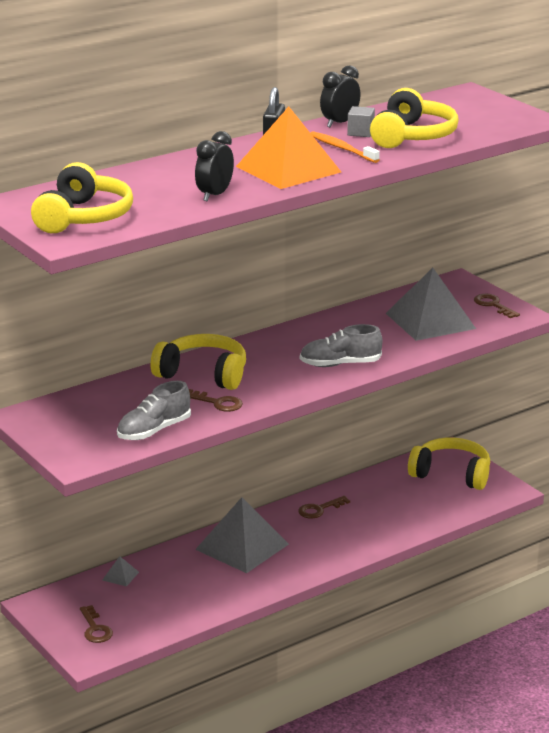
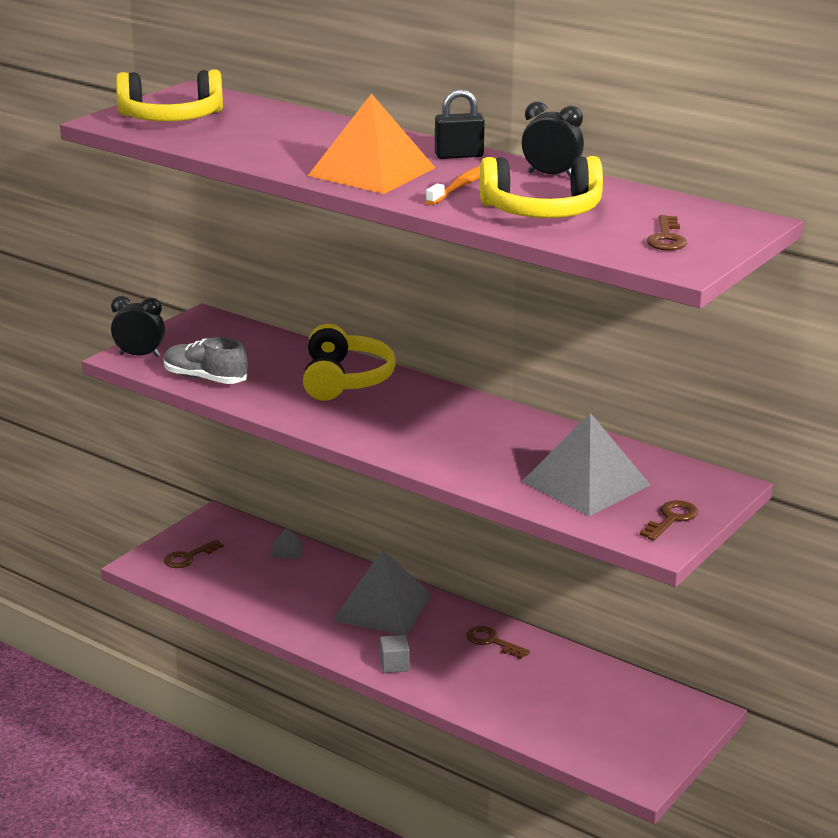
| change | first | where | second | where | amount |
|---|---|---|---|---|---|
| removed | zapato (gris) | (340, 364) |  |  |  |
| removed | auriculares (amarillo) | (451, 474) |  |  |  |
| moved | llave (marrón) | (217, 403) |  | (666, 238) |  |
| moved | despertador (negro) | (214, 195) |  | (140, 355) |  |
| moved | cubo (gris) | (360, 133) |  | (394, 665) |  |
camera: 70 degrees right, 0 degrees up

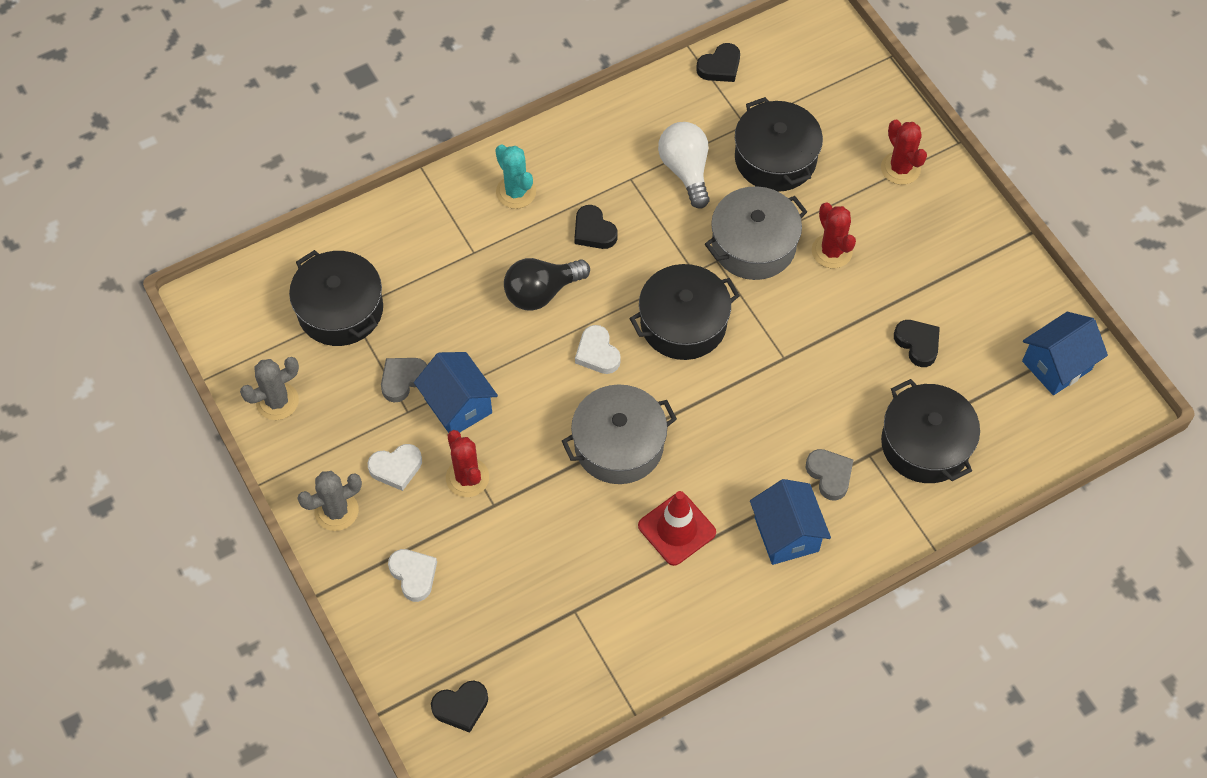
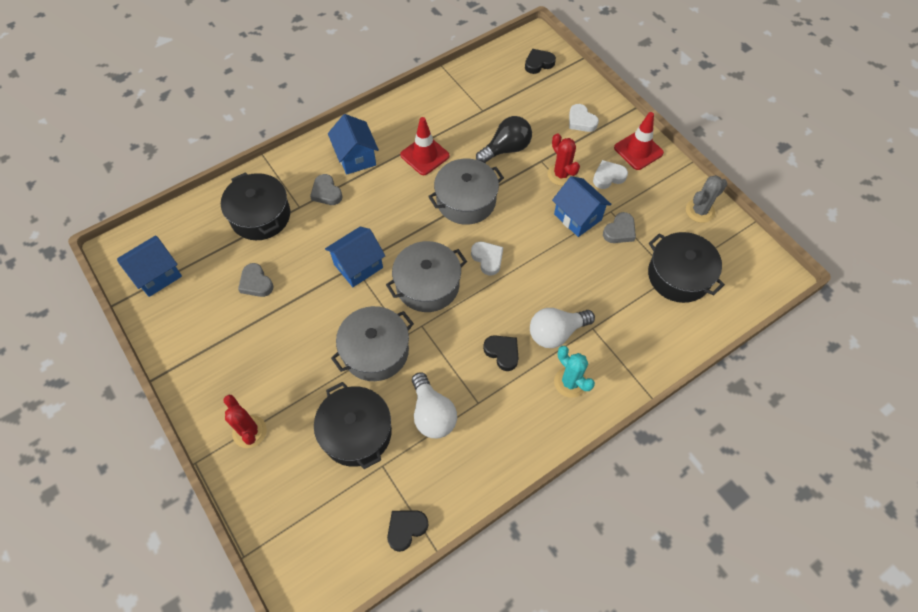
| change | first | where | second | where | amount |
|---|---|---|---|---|---|
| removed | cactus (rojo) | (832, 251) |  |  |  |
| added |  |  | casa (azul) | (358, 266) |  |
| added |  |  | bombilla (blanco) | (556, 333) |  |
| moved | bombilla (negro) | (541, 292) |  | (506, 149) |  |
| replaced | cactus (gris) | (336, 511) | cono de tráfico (rojo) | (638, 150) |  |
| recoloured | olla (negro) | (683, 323) | olla (gris) | (427, 285) |  |
| recoloured | corazón (negro) | (917, 344) | corazón (gris) | (256, 283) |  |
camera: 175 degrees right, 0 degrees up

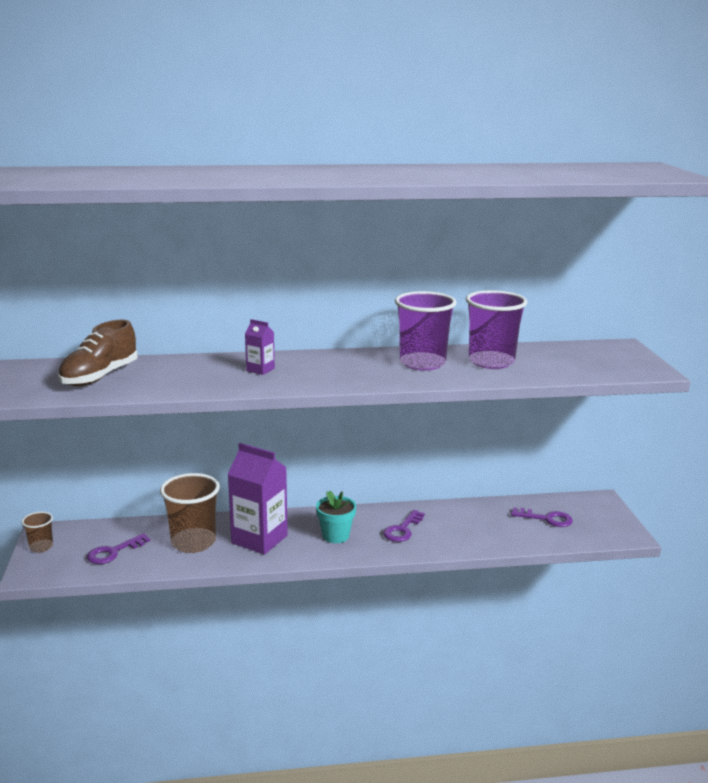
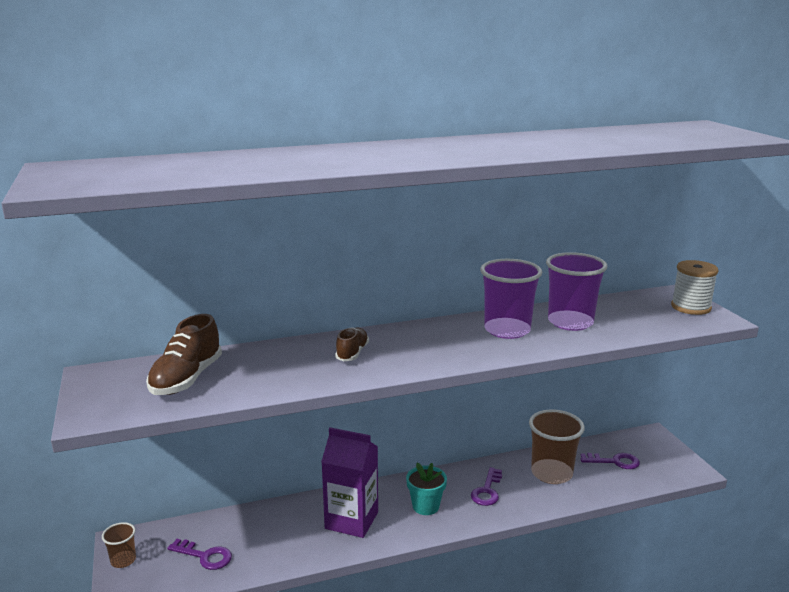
| change | first | where | second | where | amount |
|---|---|---|---|---|---|
| added |  |  | carrete (blanco) | (691, 307) |  |
| moved | vaso (marrón) | (193, 542) |  | (551, 473) |  |
| replaced | cartón de leche (morado) | (260, 370) | zapato (marrón) | (352, 353) |  |
| turned | llave (morado) | (113, 552) |  | (204, 556) | 105 degrees counterclockwise |
camera: 10 degrees left, 0 degrees up

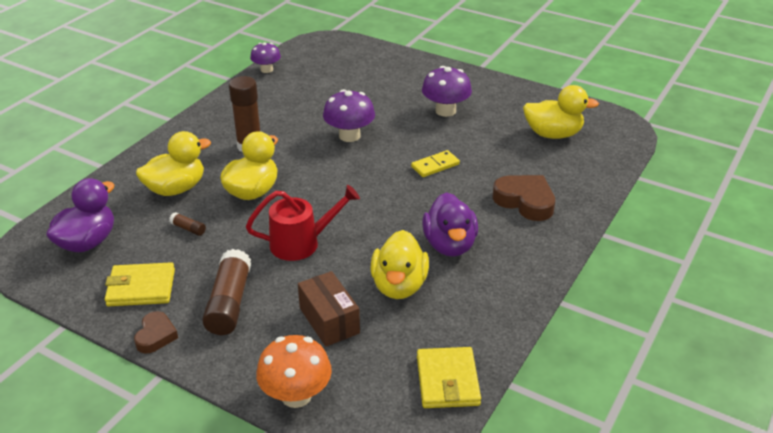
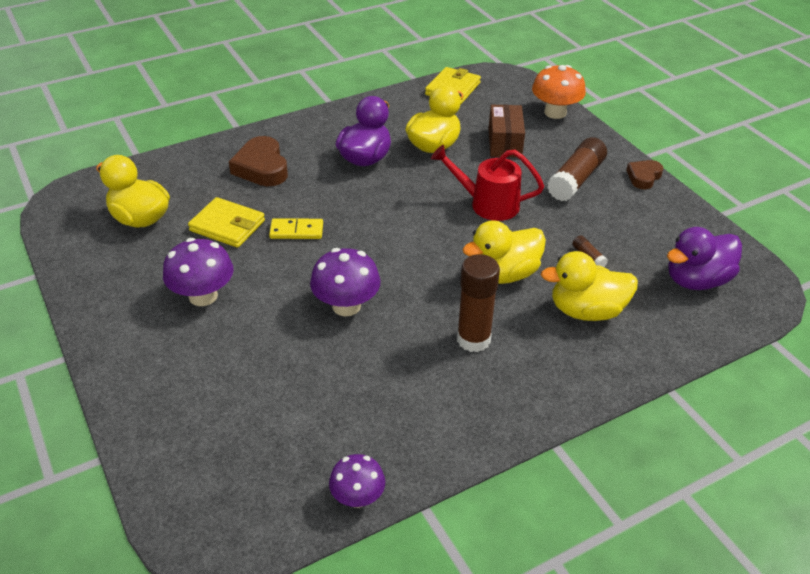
| change | first | where | second | where | amount |
|---|---|---|---|---|---|
| moved | cartera (amarillo) | (141, 288) |  | (227, 226) |  |
camera: 150 degrees left, 5 degrees up

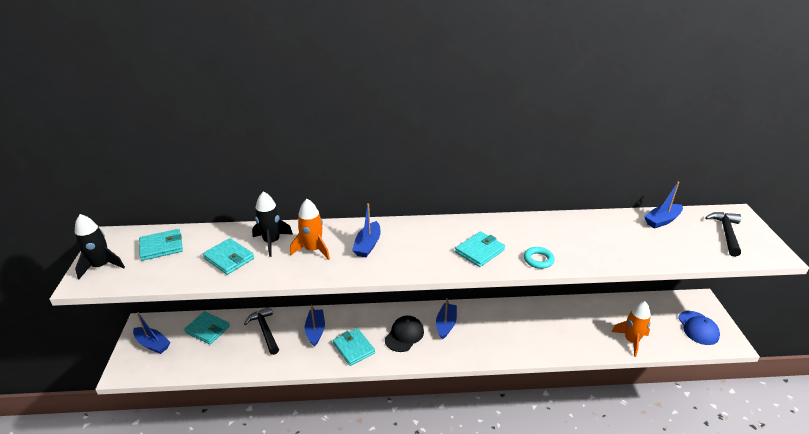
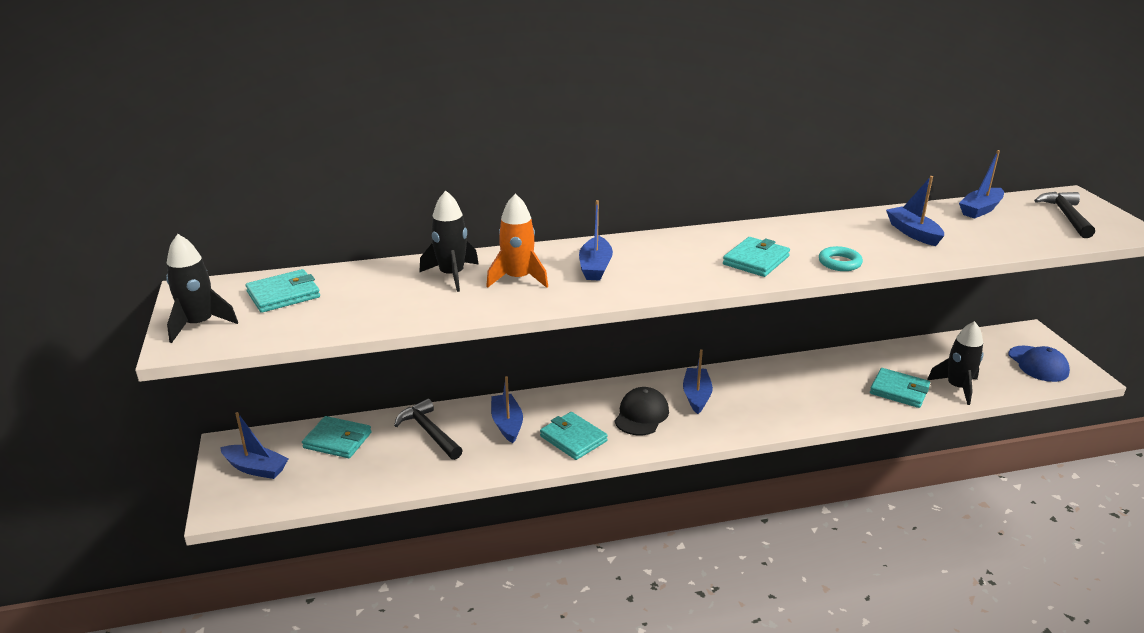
| change | first | where | second | where | amount |
|---|---|---|---|---|---|
| added |  |  | barco (azul) | (913, 233) |  |
| moved | cartera (turquesa) | (229, 258) |  | (899, 391) |  |
| recoloured | cohete (naranja) | (631, 341) | cohete (negro) | (957, 387) |  |
camera: 10 degrees left, 5 degrees down

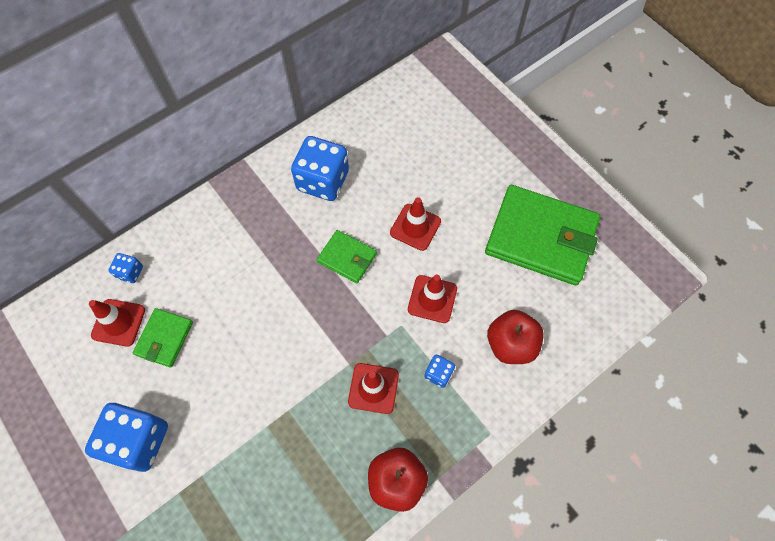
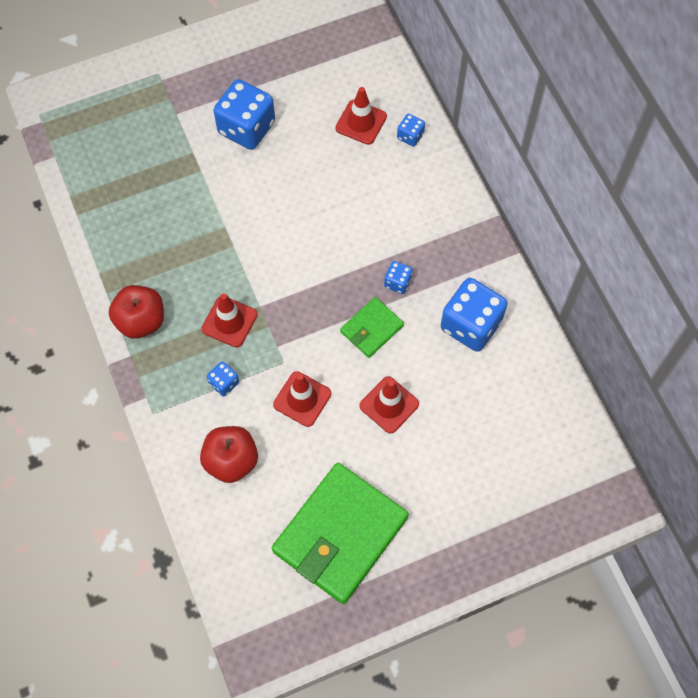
| change | first | where | second | where | amount |
|---|---|---|---|---|---|
| removed | cartera (verde) | (164, 338) |  |  |  |
| added |  |  | dado (azul) | (397, 282) |  |
camera: 105 degrees right, 0 degrees up

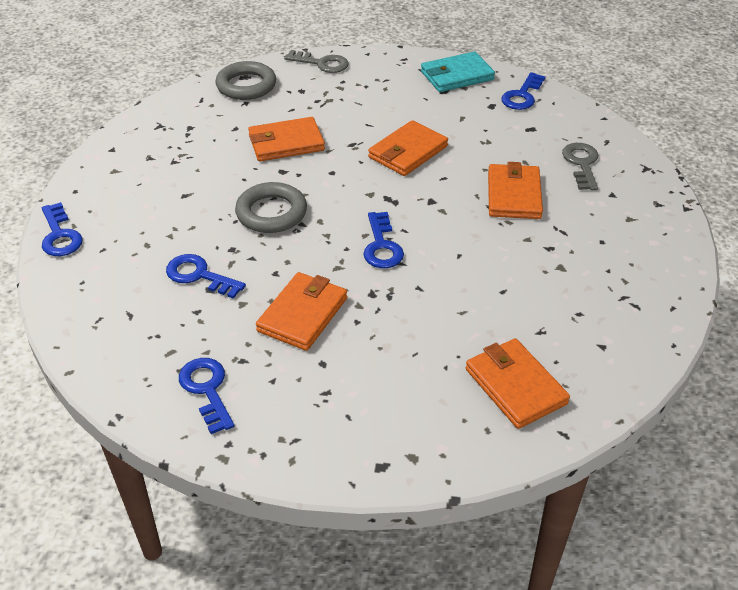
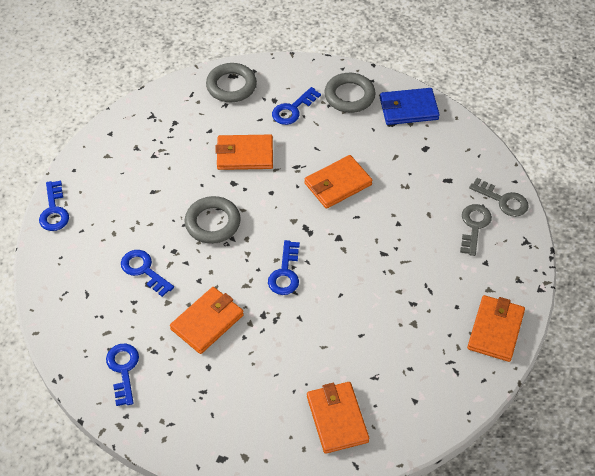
| change | first | where | second | where | amount |
|---|---|---|---|---|---|
| added |  |  | anillo (gris) | (349, 96) |  |
| moved | llave (gris) | (322, 63) |  | (503, 200) |  |
| moved | cartera (naranja) | (514, 195) |  | (495, 330) |  |
| moved | llave (azul) | (522, 96) |  | (292, 109) |  |
| recoloured | cartera (turquesa) | (456, 76) | cartera (azul) | (408, 109) |  |
camera: 15 degrees right, 10 degrees up

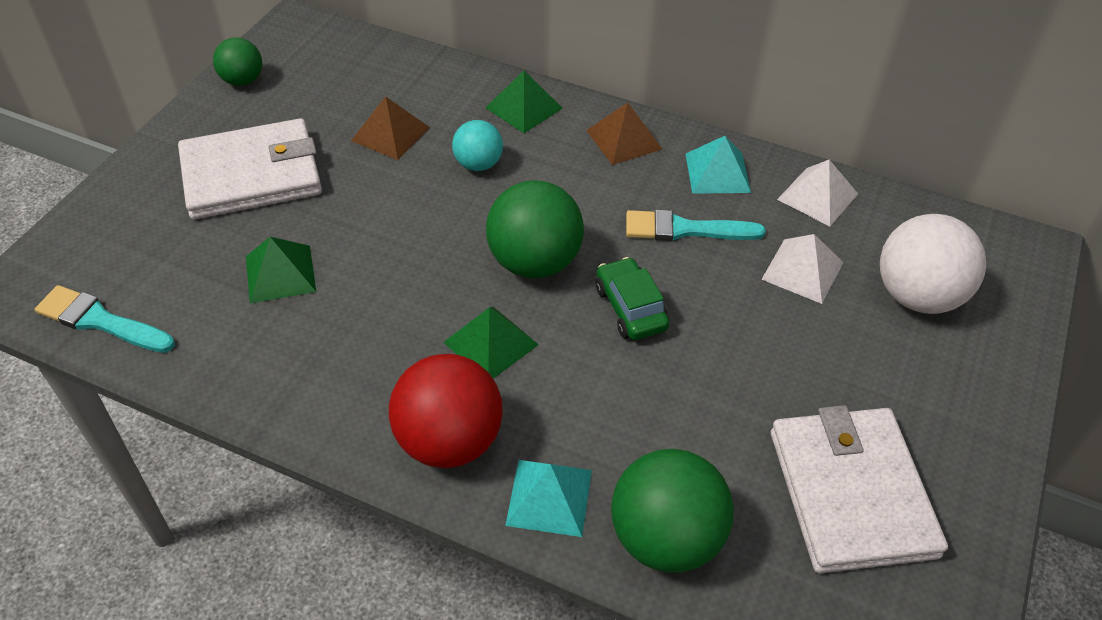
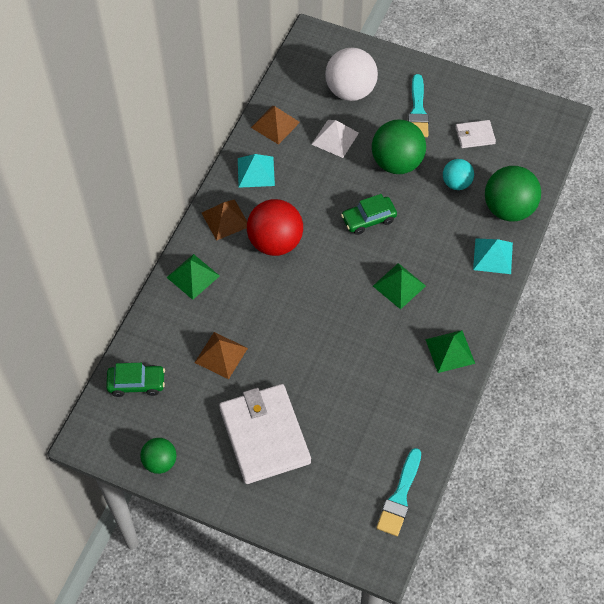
| change | first | where | second | where | amount |
|---|---|---|---|---|---|
| added |  |  | coche (verde) | (136, 383) |  |
| moved | pirámide (verde) | (280, 273) |  | (450, 351) |  |
| moved | pelota (rojo) | (449, 441) |  | (275, 242) |  |
| moved | pelota (turquesa) | (478, 164) |  | (456, 183) |  |
| moved | pelota (verde) | (534, 262) |  | (397, 163) |  |
| moved | pincel (turquesa) | (685, 229) |  | (418, 110) |  |
| recoloured | pirámide (blanco) | (818, 196) | pirámide (marrón) | (275, 124) |  |
| resized | cartera (blanco) | (851, 492) |  | (475, 135) | x0.46 |
camera: 90 degrees left, 10 degrees up

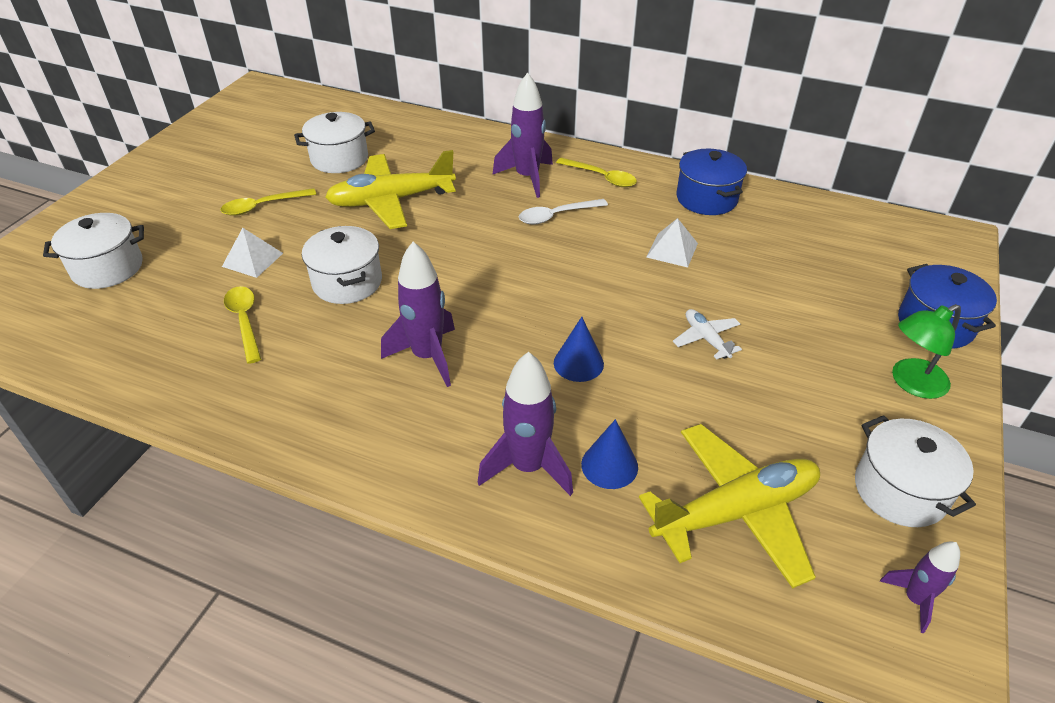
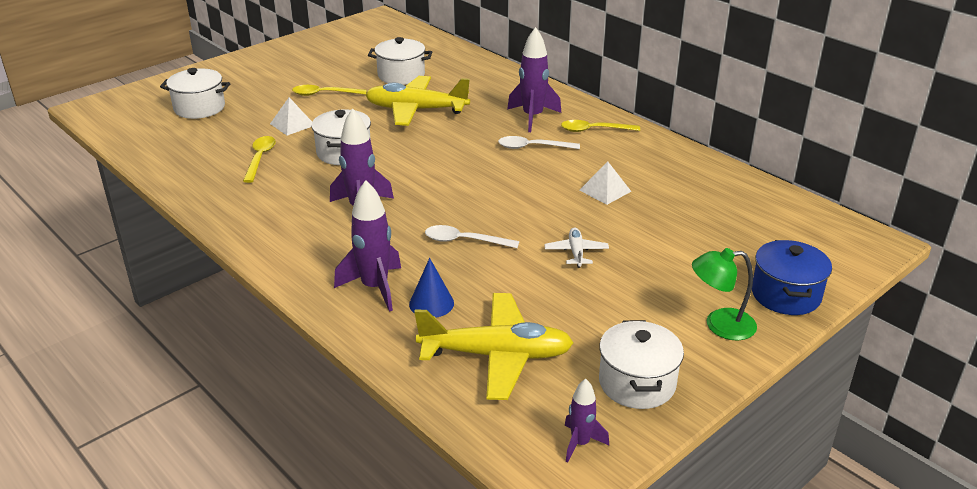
| change | first | where | second | where | amount |
|---|---|---|---|---|---|
| removed | olla (azul) | (706, 199) |  |  |  |
| replaced | cono (azul) | (578, 363) | cuchara (blanco) | (464, 241) |  |
| turned | cuchara (amarillo) | (602, 177) |  | (593, 130) | 120 degrees clockwise |
camera: 25 degrees right, 10 degrees down

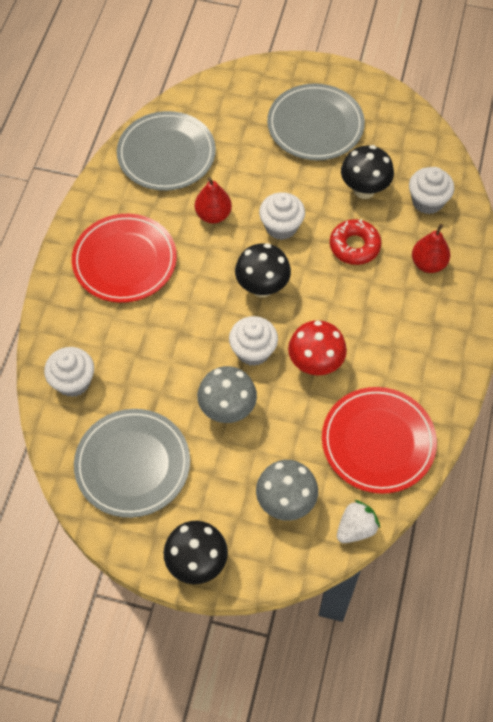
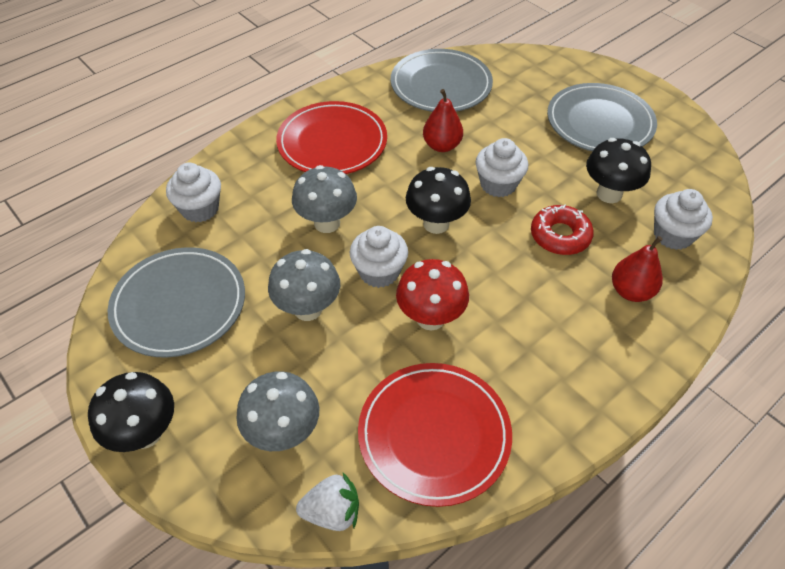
| change | first | where | second | where | amount |
|---|---|---|---|---|---|
| added |  |  | seta (gris) | (327, 223) |  |
camera: 35 degrees right, 10 degrees down

